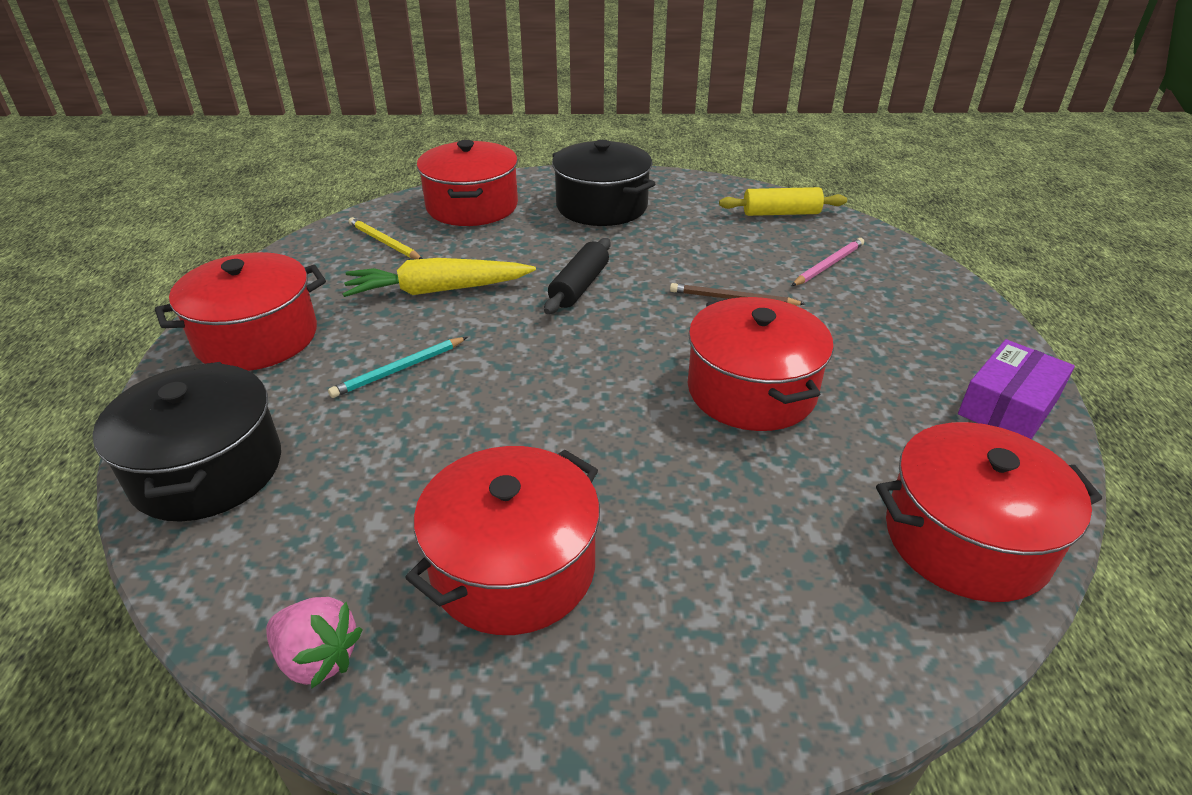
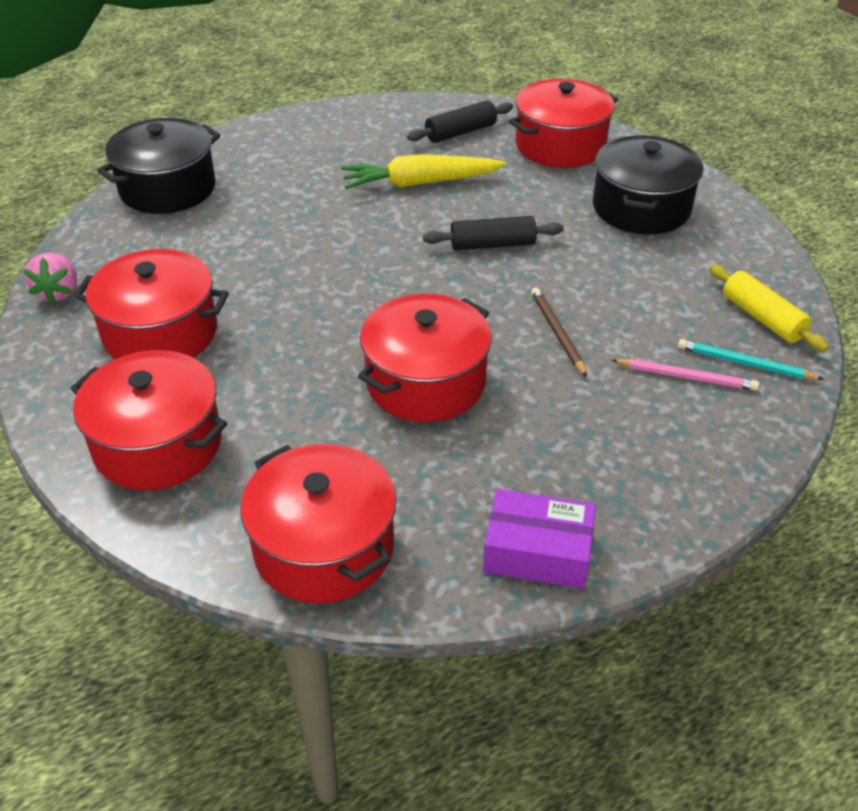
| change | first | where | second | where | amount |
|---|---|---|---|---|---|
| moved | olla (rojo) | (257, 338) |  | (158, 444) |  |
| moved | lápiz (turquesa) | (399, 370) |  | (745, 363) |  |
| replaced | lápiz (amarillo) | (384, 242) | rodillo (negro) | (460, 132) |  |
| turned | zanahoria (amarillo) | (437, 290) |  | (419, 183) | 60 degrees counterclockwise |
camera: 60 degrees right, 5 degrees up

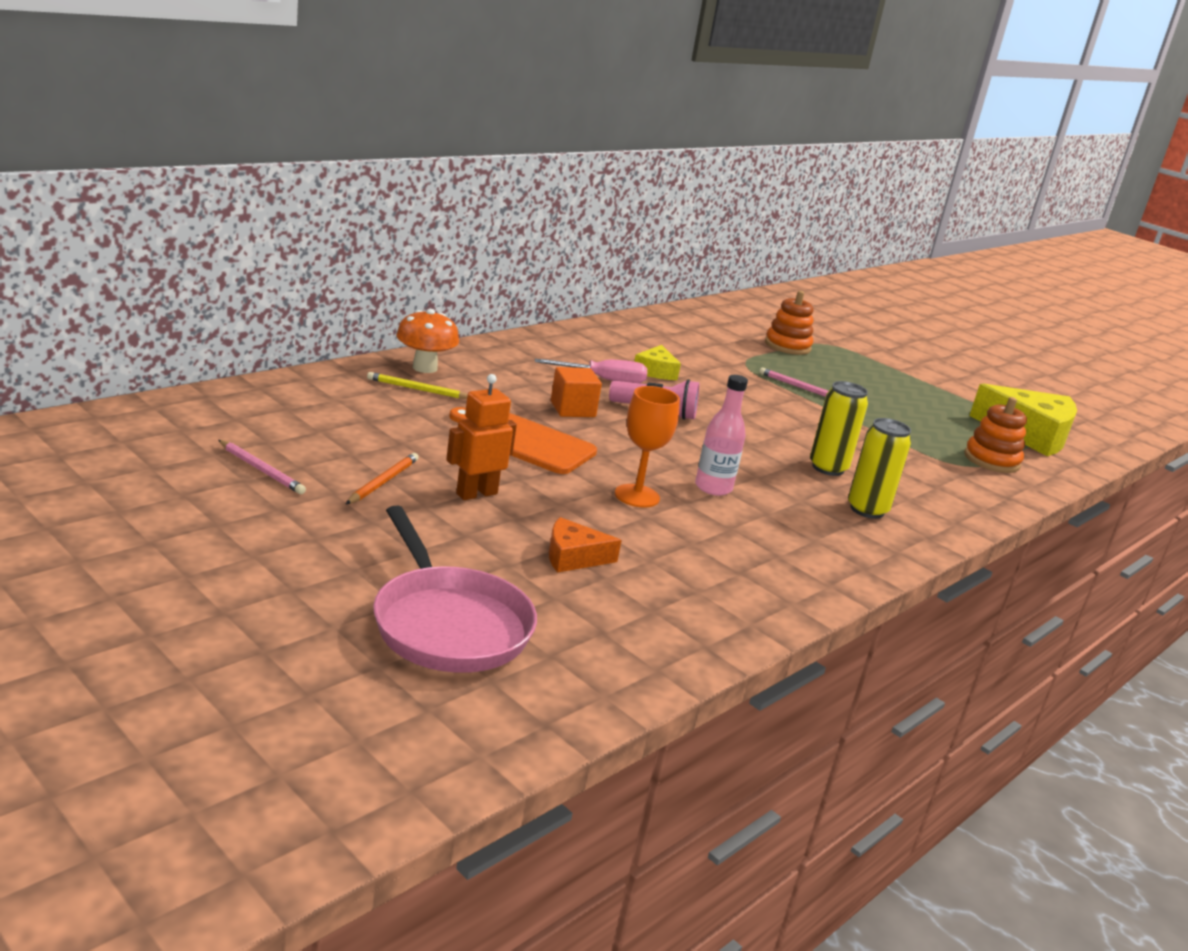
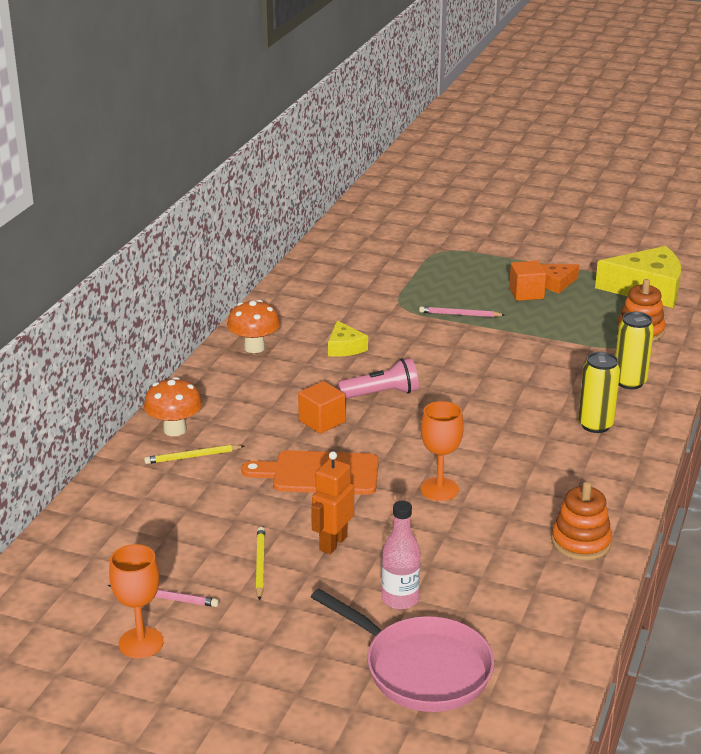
| change | first | where | second | where | amount |
|---|---|---|---|---|---|
| removed | destornillador (rosa) | (603, 380) |  |  |  |
| added |  |  | copa (naranja) | (141, 643) |  |
| added |  |  | seta (naranja) | (254, 347) |  |
| added |  |  | cubo (naranja) | (526, 293) |  |
| moved | queso (naranja) | (573, 557) |  | (556, 283) |  |
| moved | botella (rosa) | (713, 488) |  | (400, 599) |  |
| moved | juguete apilable (naranja) | (787, 346) |  | (581, 542) |  |
| moved | lata (amarillo) | (828, 468) |  | (629, 382) |  |
| recoloured | lápiz (naranja) | (383, 482) | lápiz (amarillo) | (260, 565) |  |
camera: 20 degrees left, 5 degrees up

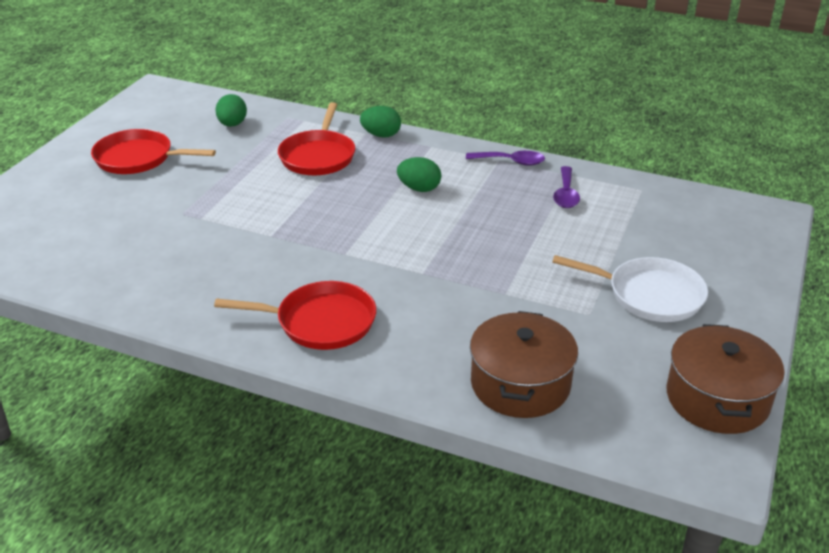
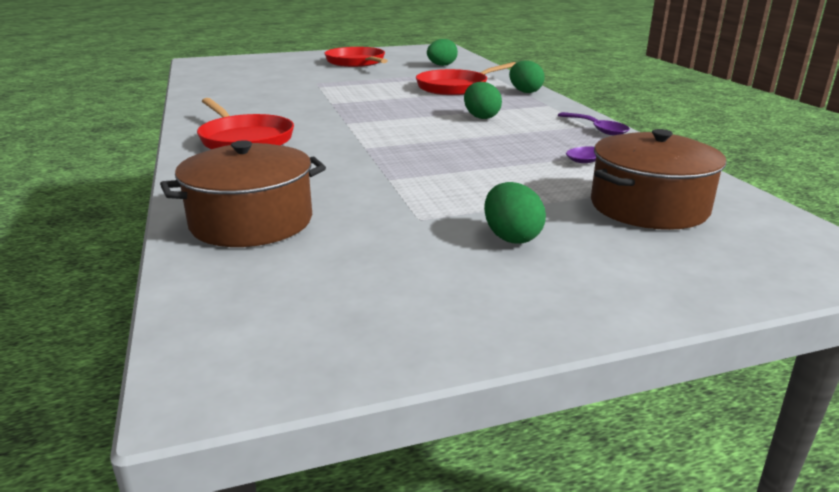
| change | first | where | second | where | amount |
|---|---|---|---|---|---|
| moved | olla (marrón) | (717, 398) |  | (648, 206) |  |
| replaced | sartén (blanco) | (650, 295) | huevo (verde) | (511, 237) |  |
camera: 50 degrees right, 10 degrees down

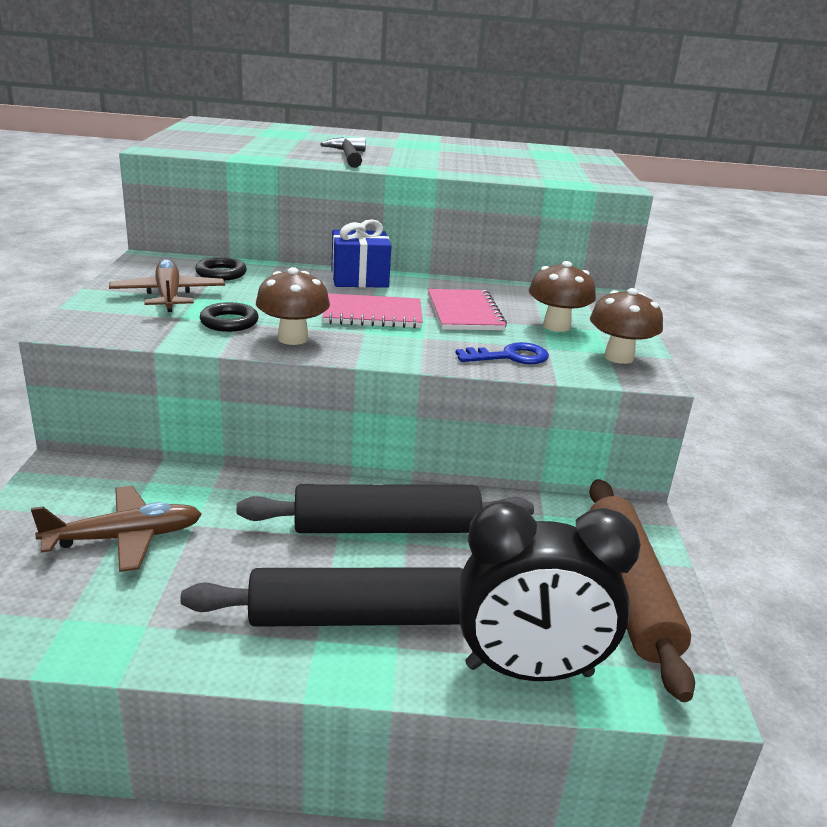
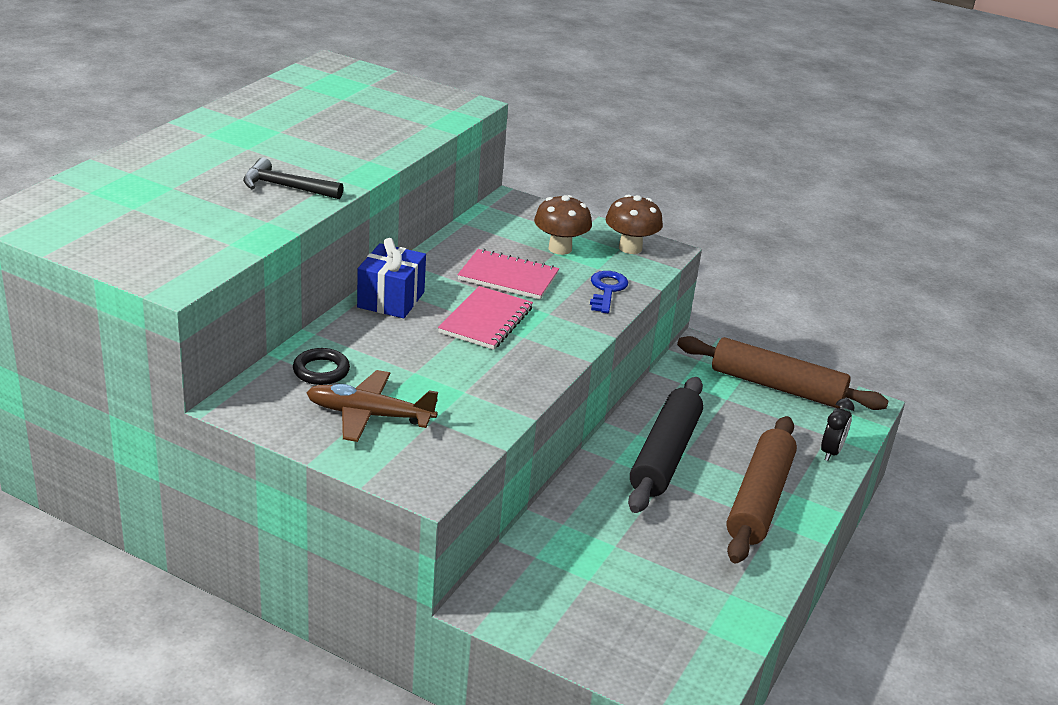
| change | first | where | second | where | amount |
|---|---|---|---|---|---|
| removed | avión (marrón) | (124, 538) |  |  |  |
| removed | anillo (negro) | (229, 322) |  |  |  |
| removed | seta (marrón) | (293, 338) |  |  |  |
| recoloured | rodillo (negro) | (357, 617) | rodillo (marrón) | (758, 499) |  |
| resized | despertador (negro) | (529, 671) |  | (831, 452) | x0.46 |
camera: 65 degrees left, 5 degrees up

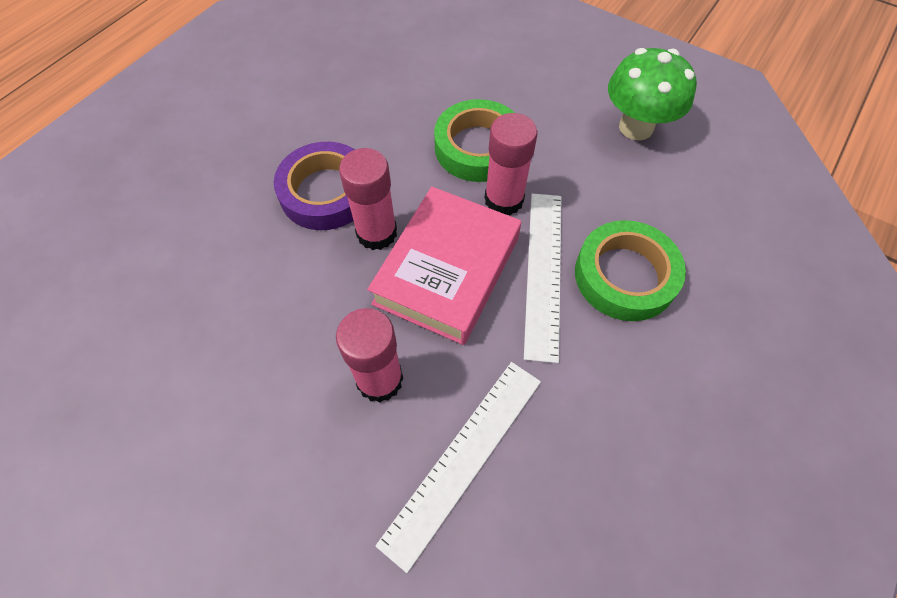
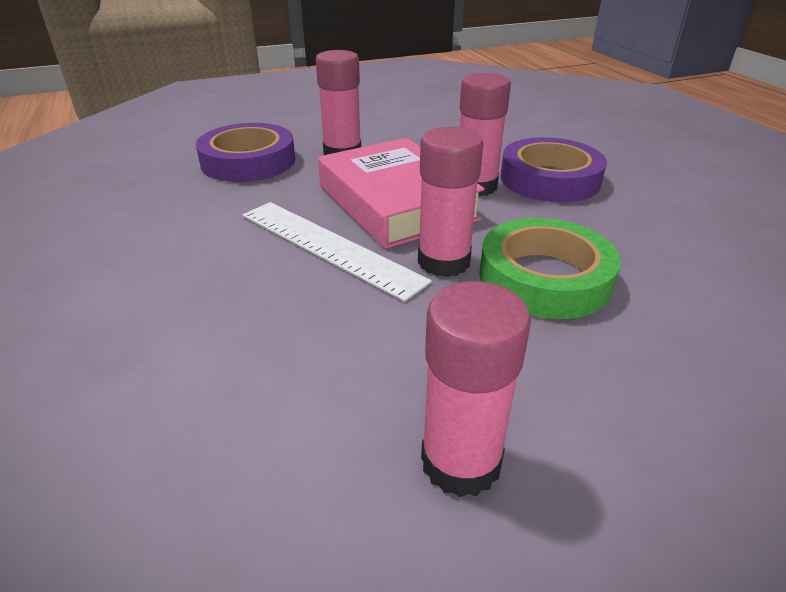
| change | first | where | second | where | amount |
|---|---|---|---|---|---|
| removed | cinta adhesiva (verde) | (625, 276) |  |  |  |
| replaced | regla (blanco) | (463, 458) | cinta adhesiva (morado) | (248, 161) |  |
| replaced | seta (verde) | (636, 127) | barra de pegamento (rosa) | (461, 462) |  |
camera: 125 degrees right, 25 degrees down

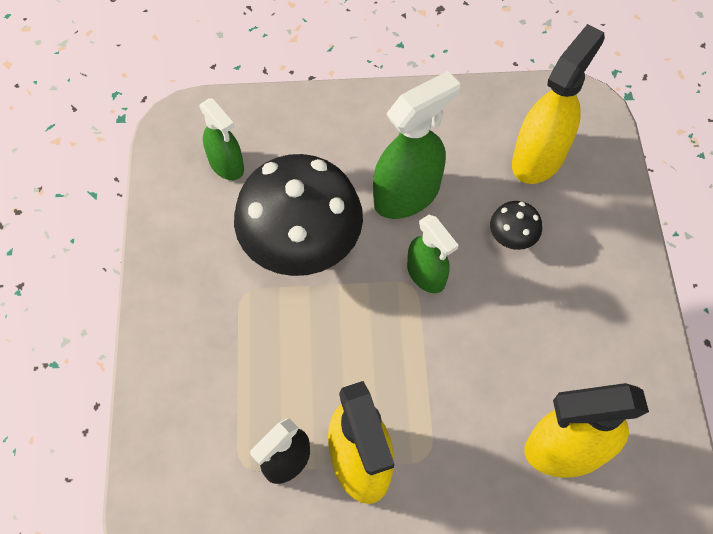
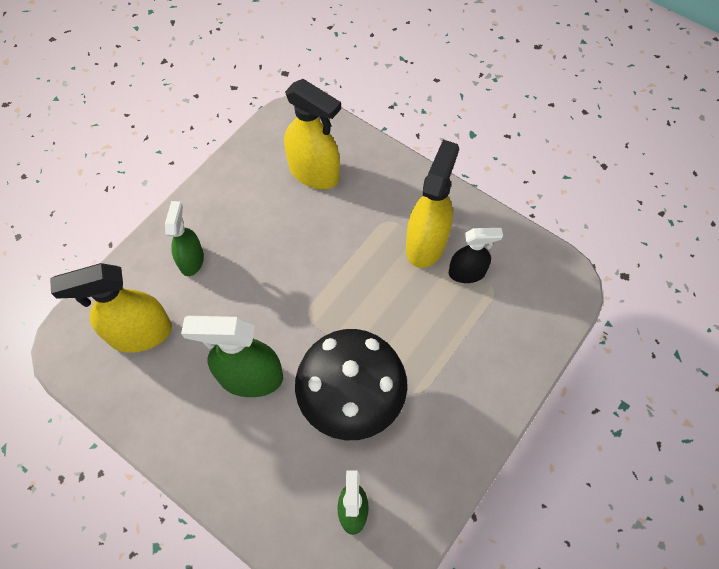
| change | first | where | second | where | amount |
|---|---|---|---|---|---|
| removed | seta (negro) | (512, 237) |  |  |  |
| moved | pulverizador (verde) | (426, 275) |  | (191, 260) |  |
camera: 140 degrees left, 0 degrees up

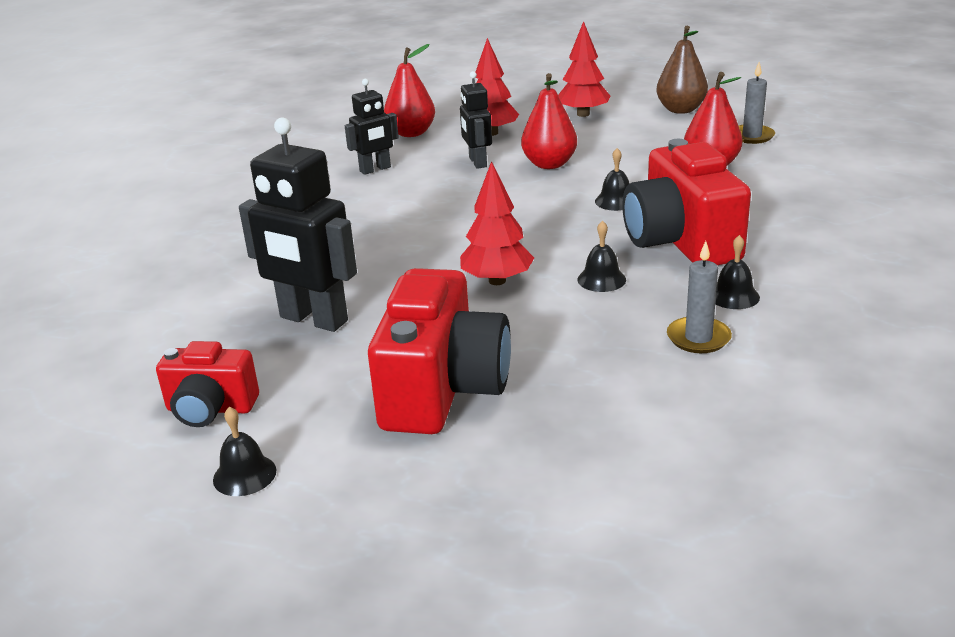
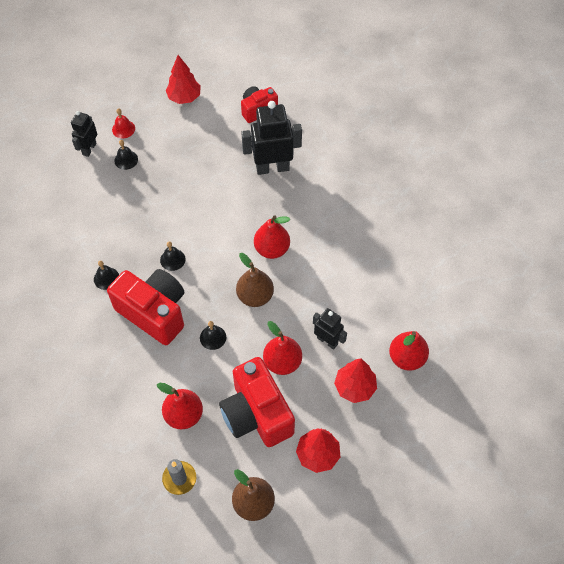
| change | first | where | second | where | amount |
|---|---|---|---|---|---|
| removed | vela (gris) | (698, 338) |  |  |  |
| added |  |  | campana (rojo) | (123, 129) |  |
| added |  |  | pera (marrón) | (255, 296) |  |
| added |  |  | pera (rojo) | (272, 249) |  |
| moved | campana (negro) | (244, 475) |  | (126, 160) |  |
| moved | robot (negro) | (375, 169) |  | (89, 149) |  |
| moved | cámara (rojo) | (442, 390) |  | (257, 414) |  |
| moved | árbol (rojo) | (497, 281) |  | (184, 97) |  |
camera: 140 degrees right, 30 degrees up

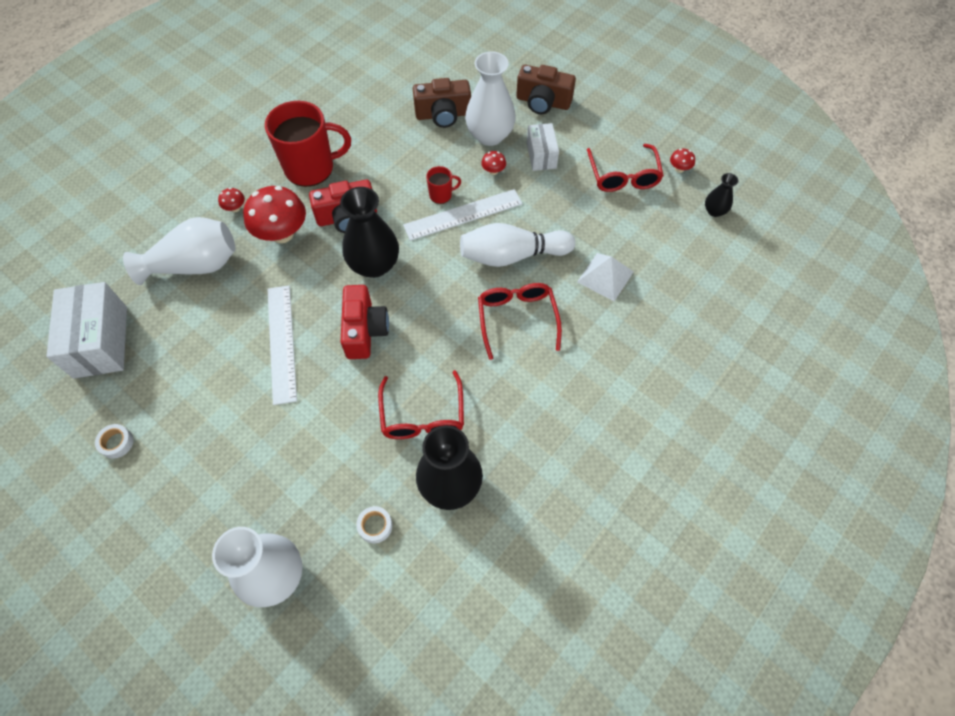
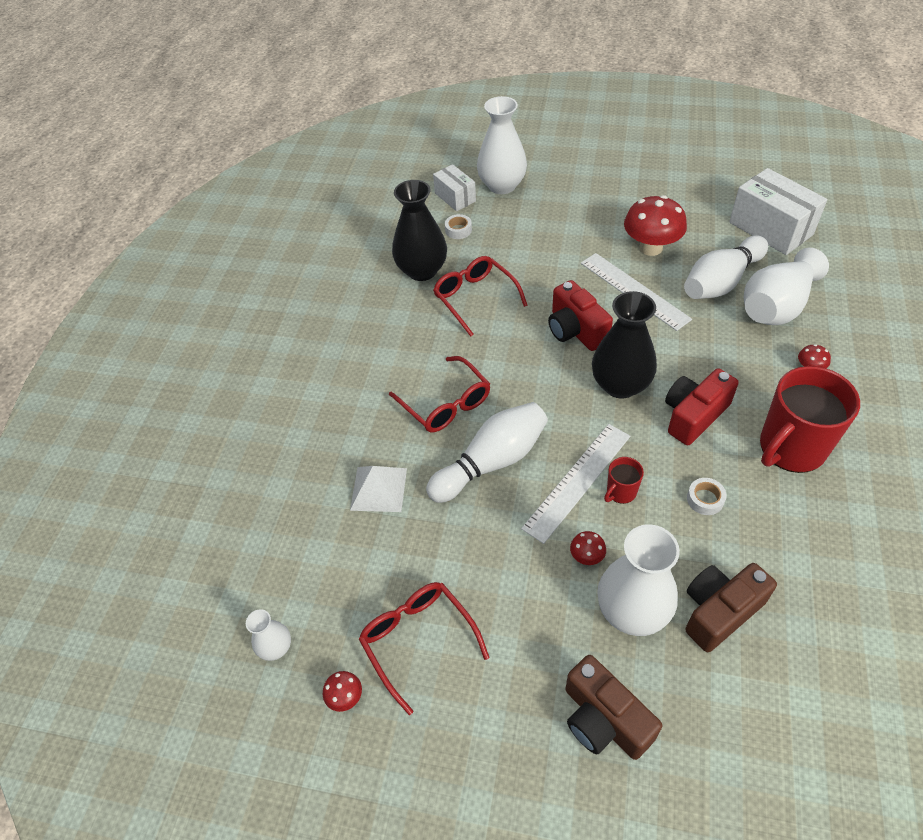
| change | first | where | second | where | amount |
|---|---|---|---|---|---|
| added |  |  | bolo (blanco) | (721, 282) |  |
| moved | cinta adhesiva (blanco) | (116, 443) |  | (705, 499) |  |
| moved | seta (rojo) | (282, 234) |  | (651, 248) |  |
| moved | caja (blanco) | (541, 155) |  | (455, 197) |  |
| recoloured | florero (negro) | (714, 211) | florero (blanco) | (276, 647) |  |
| turned | cámara (marrón) | (543, 102) |  | (604, 719) | 120 degrees counterclockwise |
camera: 155 degrees right, 10 degrees down

